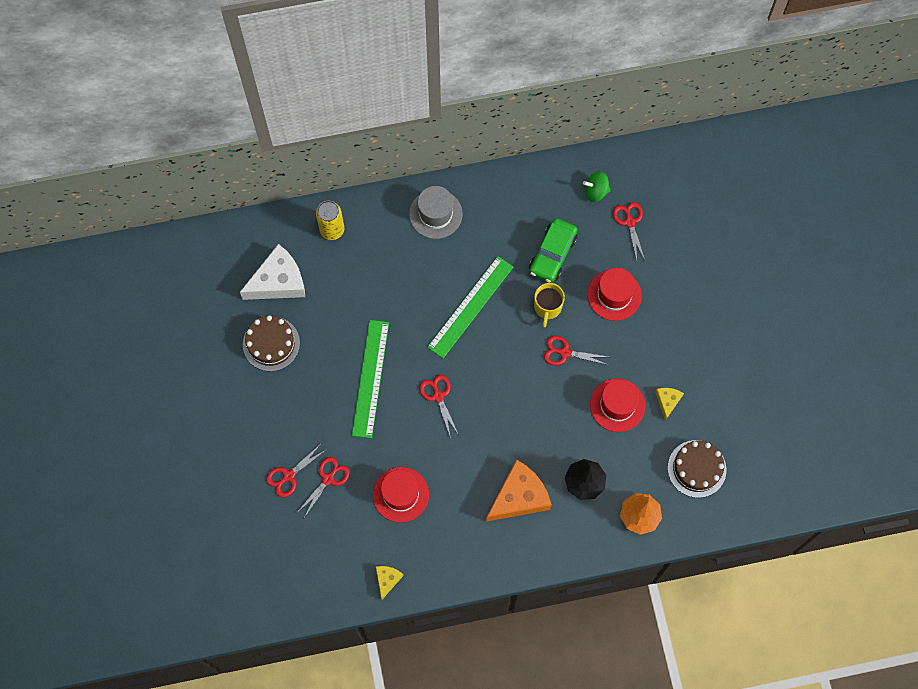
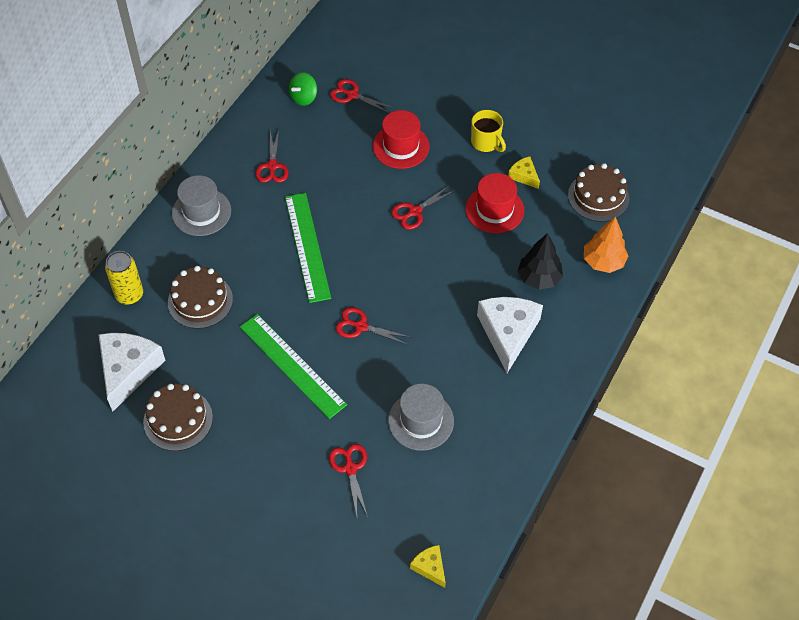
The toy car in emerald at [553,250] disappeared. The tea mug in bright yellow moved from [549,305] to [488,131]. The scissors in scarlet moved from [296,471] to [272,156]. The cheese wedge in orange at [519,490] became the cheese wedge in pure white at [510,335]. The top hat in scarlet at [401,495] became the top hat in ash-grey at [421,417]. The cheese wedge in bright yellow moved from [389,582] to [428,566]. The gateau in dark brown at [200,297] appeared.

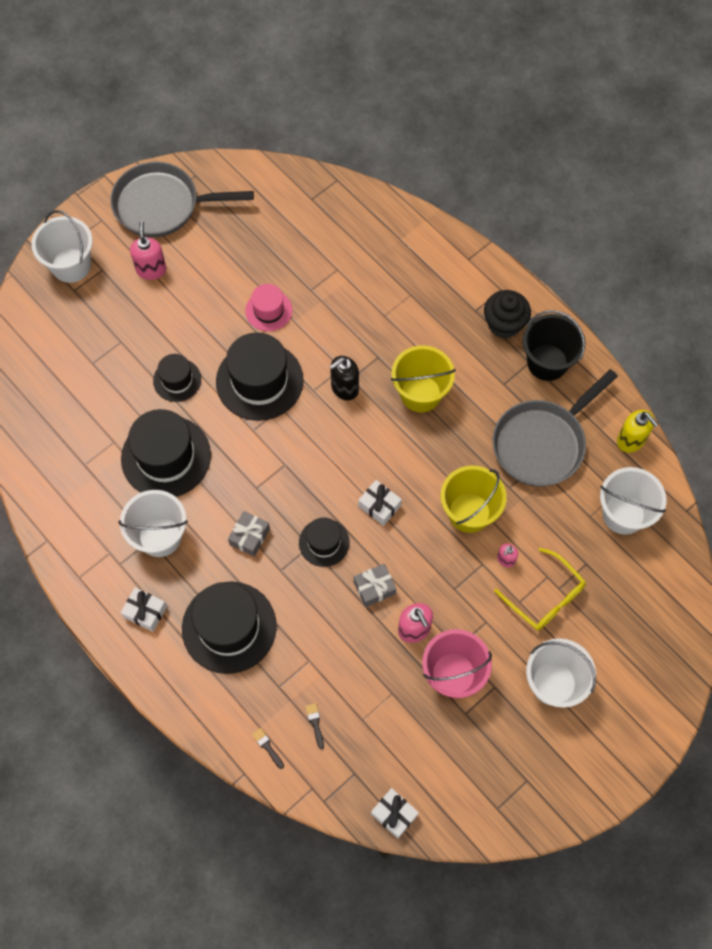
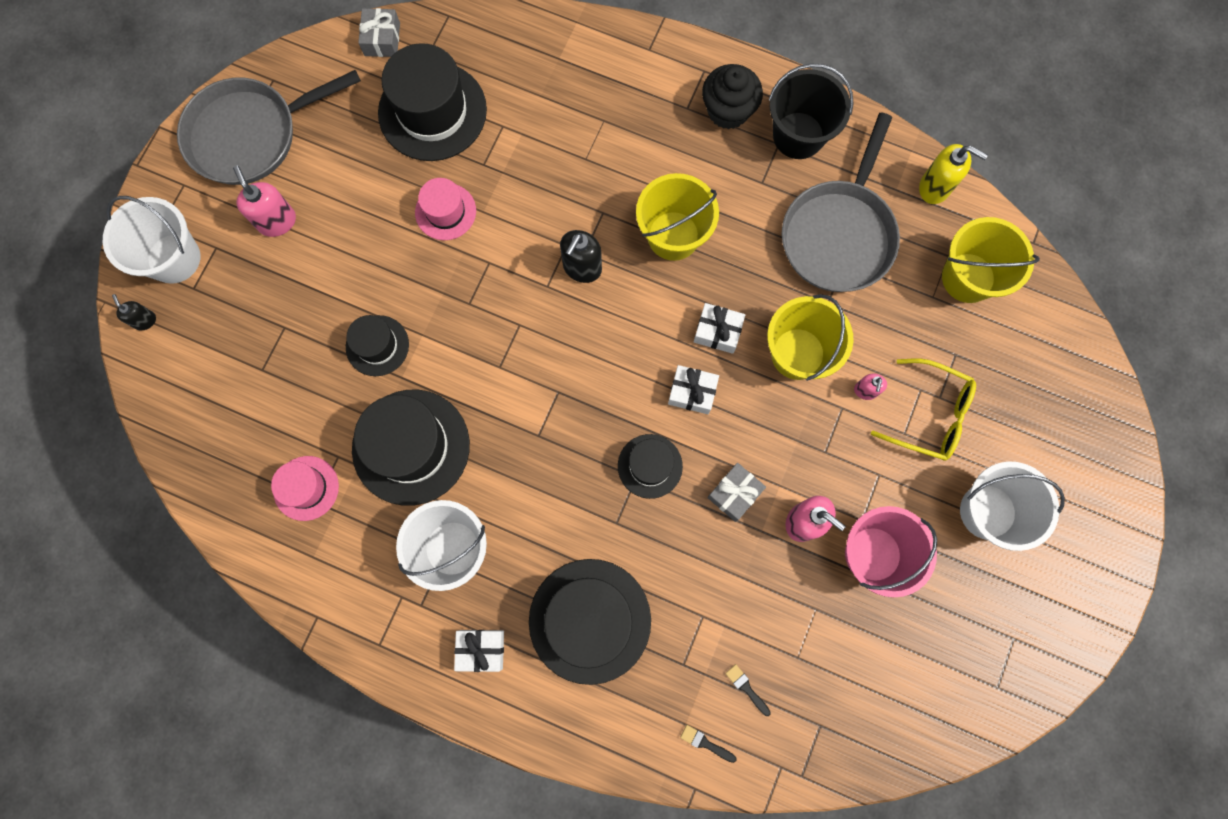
The top hat in black moved from [260,376] to [432,102]. The pail in pure white at [633,501] became the pail in bright yellow at [991,260]. The present in ash-grey moved from [249,534] to [379,32]. The present in pure white moved from [395,813] to [719,328]. The soap dispenser in black at [134,312] appeared. The top hat in rose-pink at [305,488] appeared.

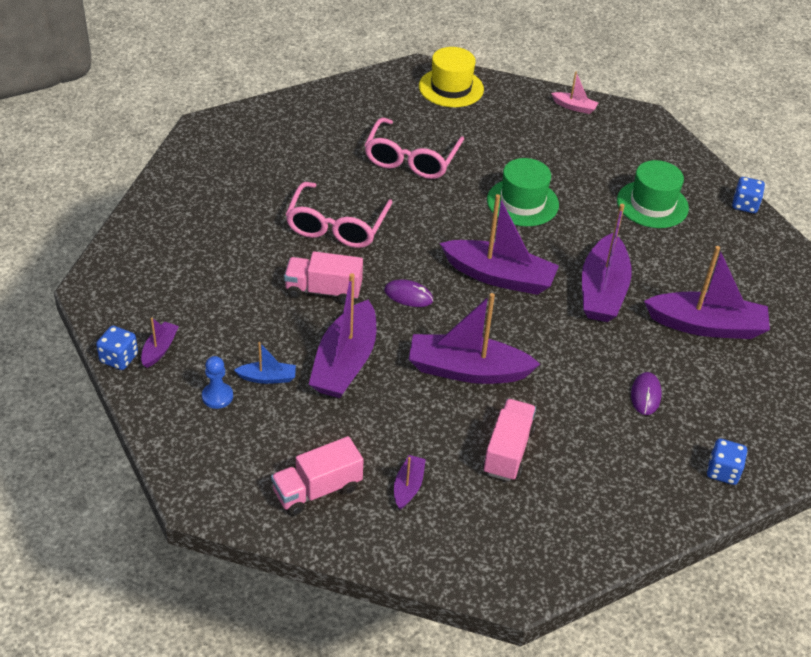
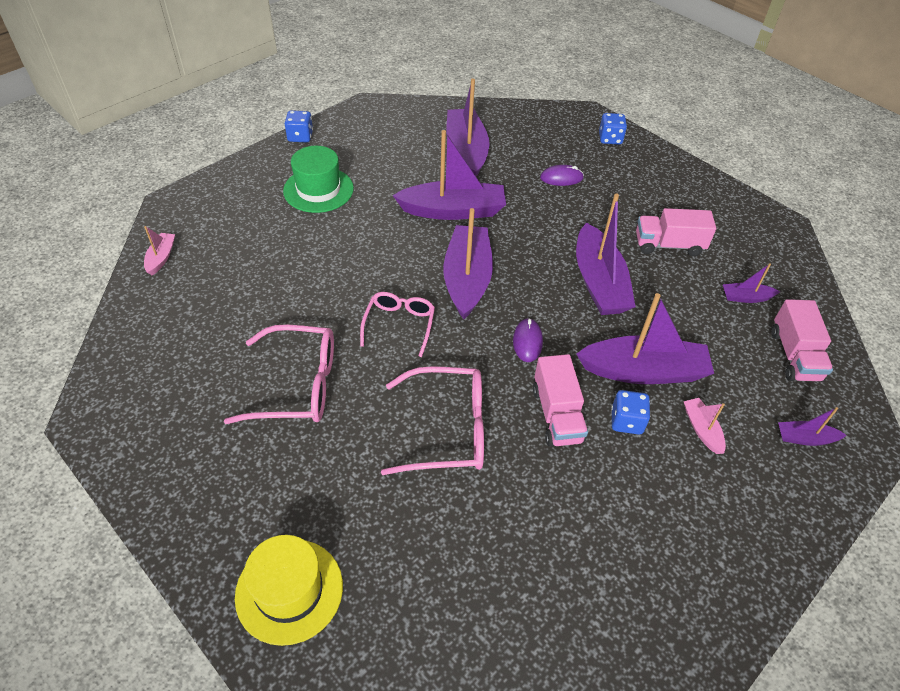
The top hat in bright yellow moved from [451,77] to [289,590]. The top hat in emerald at [523,192] disappeared. The boat in royal purple moved from [160,343] to [812,426]. The dice in cobalt moved from [117,348] to [630,412]. The boat in cobalt at [265,363] became the boat in rose-pink at [705,426]. The pawn in cobalt at [217,382] disappeared. The truck in rose-pink at [317,476] turned 45 degrees clockwise. The spectacles in rose-pink at [397,324] appeared.

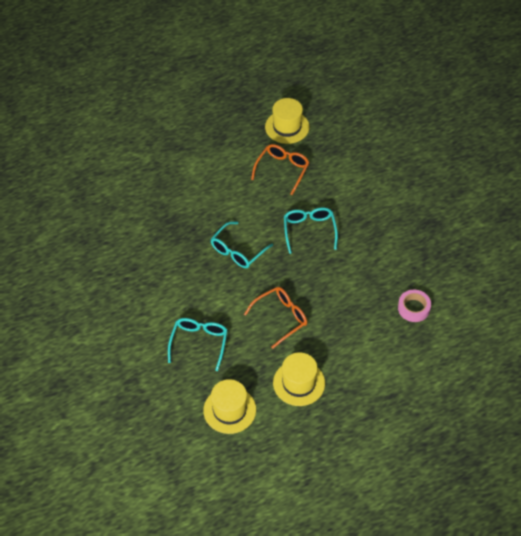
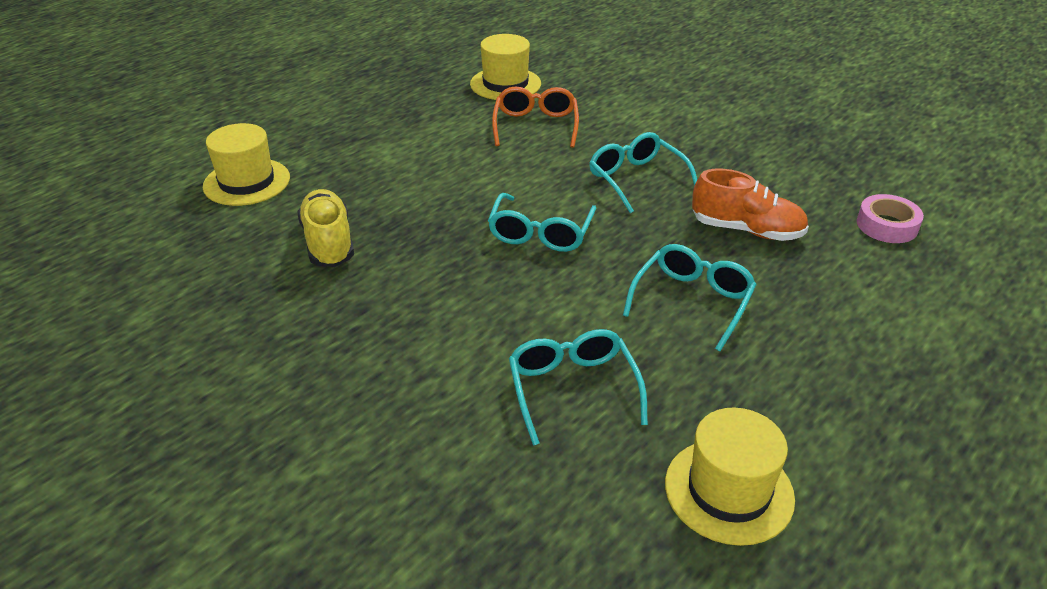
The spectacles in orange at [275,318] became the spectacles in teal at [690,297]. The top hat in bright yellow moved from [299,379] to [246,164]. The lace-up shoe in orange at [750,205] appeared. The lace-up shoe in bright yellow at [325,228] appeared.

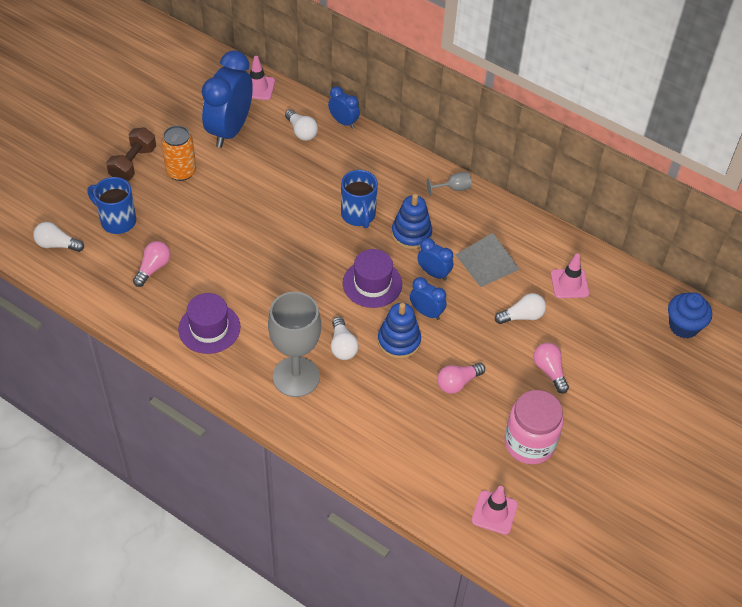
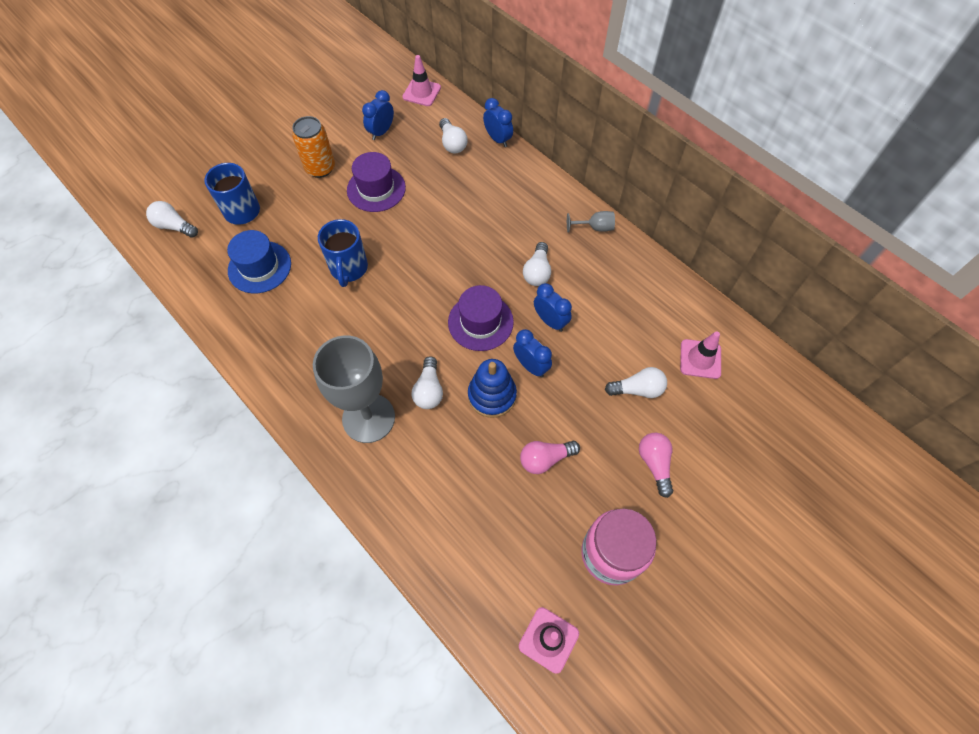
The clock in cobalt at [227,99] changed to 0.48 times the size. The hand weight in dark brown at [131,154] disappeared. The tea mug in cobalt moved from [359,199] to [343,253]. The stacking rings in cobalt at [412,221] was replaced by the bulb in pure white at [537,264]. The solid pyramid in ash-grey at [487,260] disappeared. The bulb in rose-pink at [152,264] was replaced by the top hat in cobalt at [259,261]. The fairy cake in cobalt at [690,315] disappeared. The top hat in royal purple moved from [209,323] to [376,182].

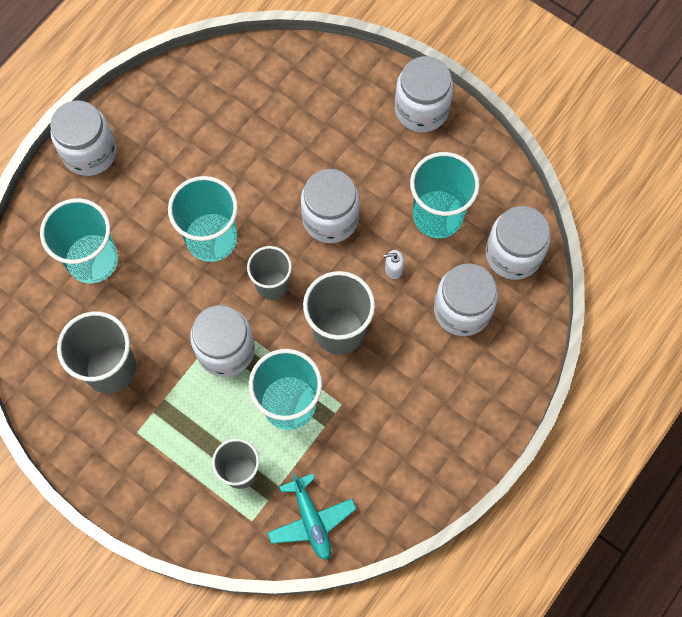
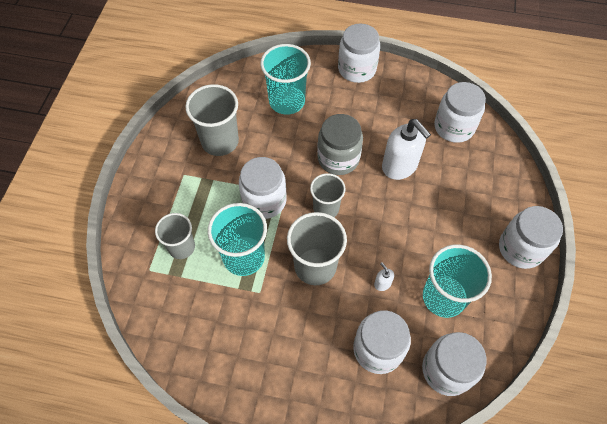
The jar in pure white moved from [330,206] to [460,112]. The cup in teal at [203,219] was replaced by the jar in ash-grey at [340,144]. The toy plane in teal at [311,516] disappeared. The soap dispenser in pure white at [406,149] appeared.

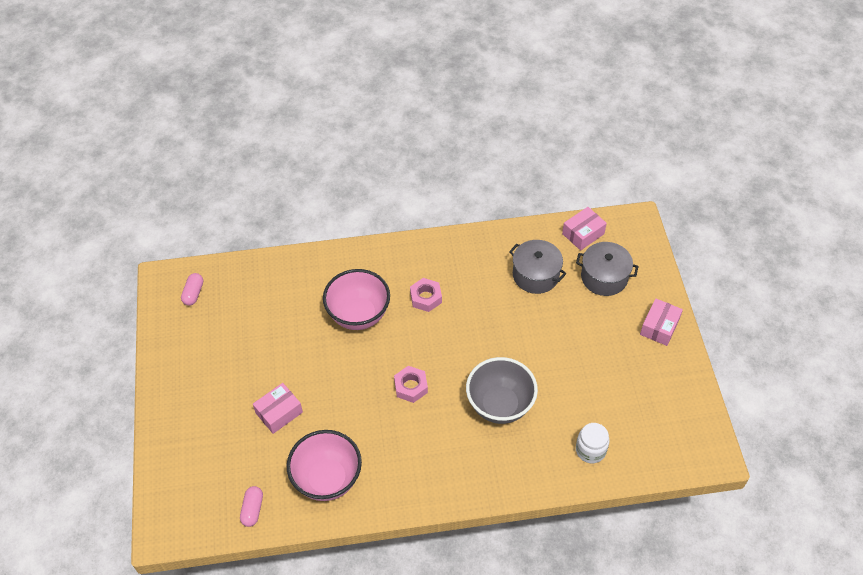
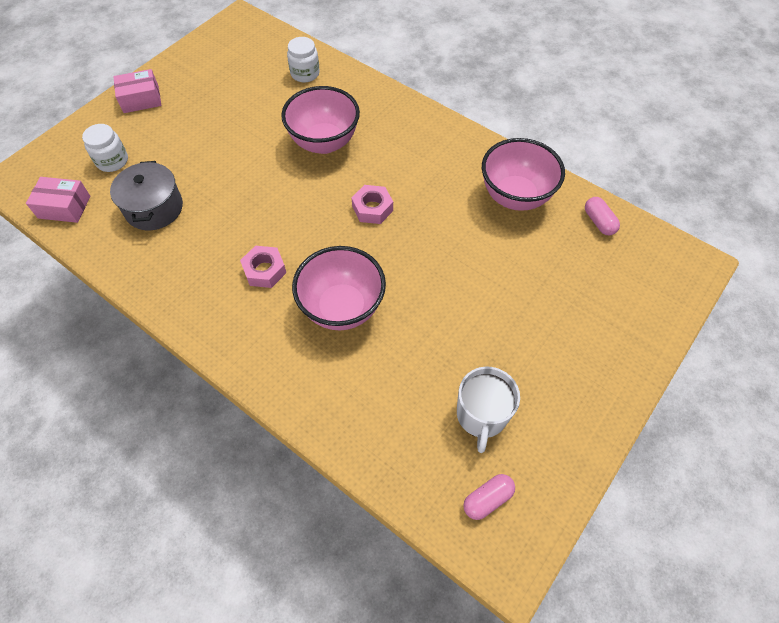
The cooking pot in ash-grey at [607,269] was replaced by the jar in pure white at [105,148]. The serving bowl in ash-grey at [502,390] became the serving bowl in rose-pink at [320,120]. The parcel in rose-pink at [278,408] disappeared. The pill shape in rose-pink at [251,506] turned 75 degrees counterclockwise. The tea mug in pure white at [488,409] appeared.

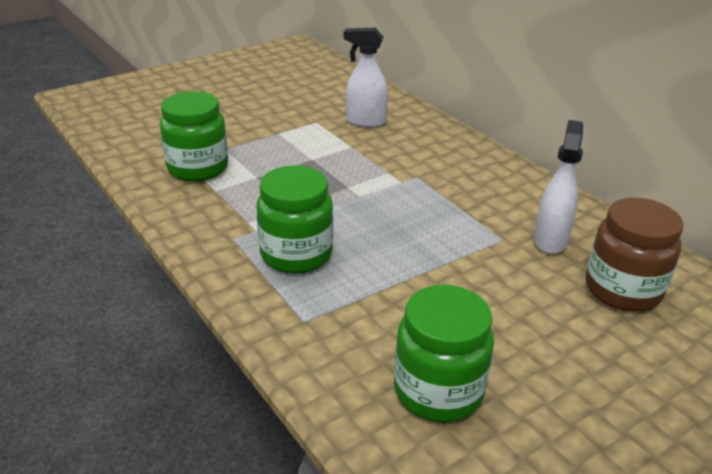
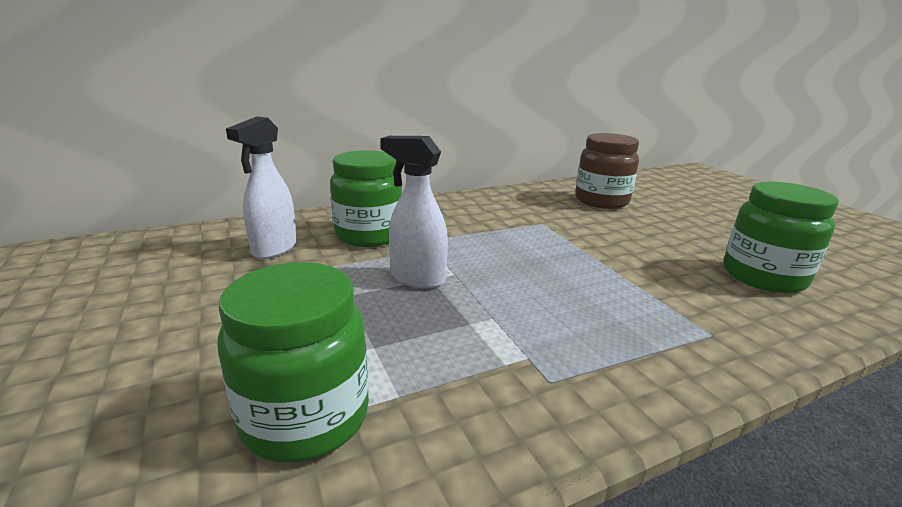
The spray cleaner in pure white moved from [558,187] to [414,212]. The jar in emerald moved from [295,219] to [366,198].

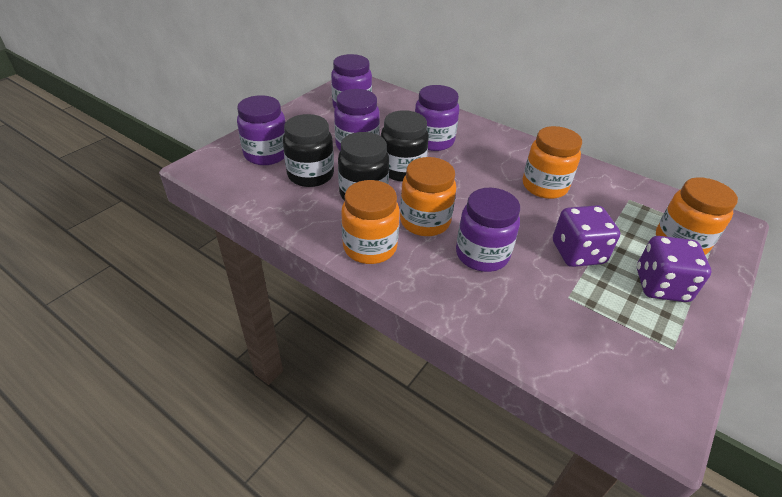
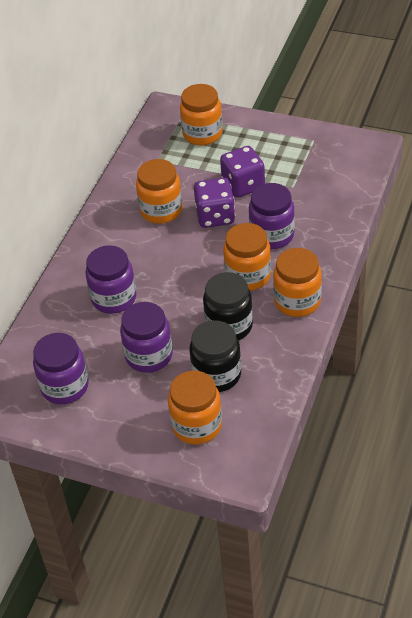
The jar in royal purple at [261,130] became the jar in orange at [195,407]. The jar in black at [405,146] disappeared. The dice in royal purple moved from [674,269] to [214,203].

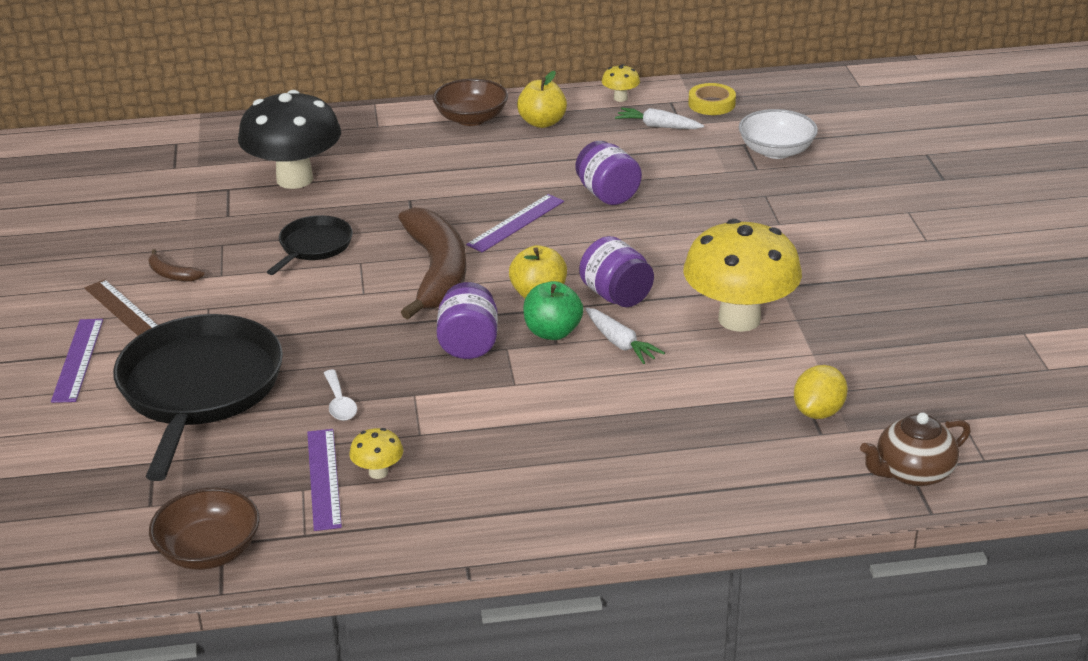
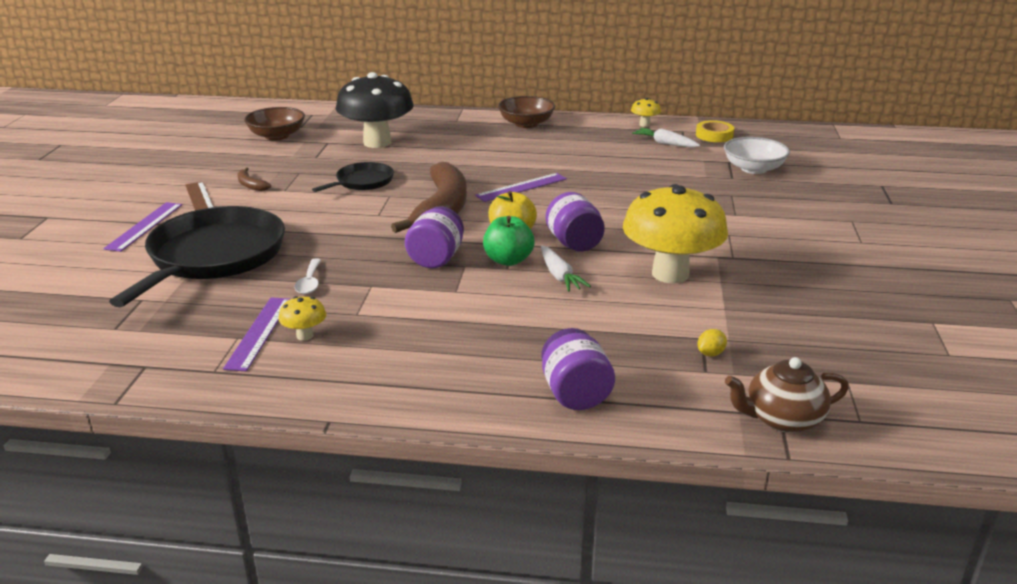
The toy apple in bright yellow at [542,99] disappeared. The jar in royal purple moved from [608,173] to [578,369]. The lemon in bright yellow at [821,392] changed to 0.56 times the size. The serving bowl in dark brown moved from [204,529] to [274,123].

